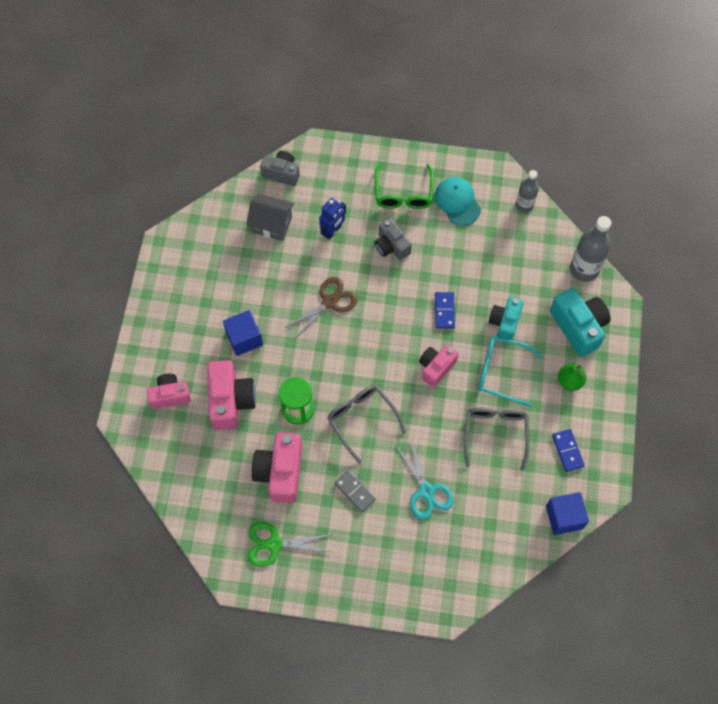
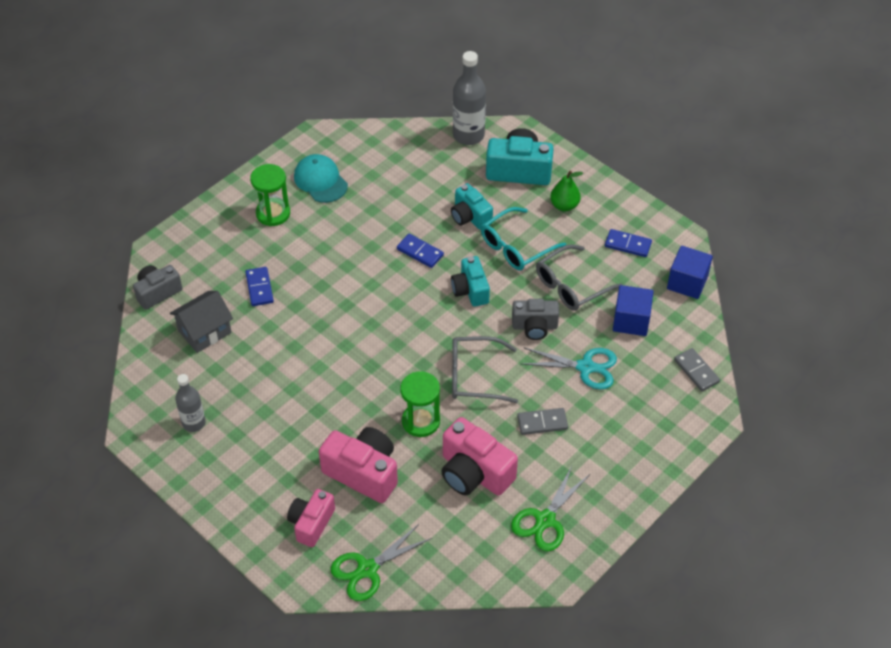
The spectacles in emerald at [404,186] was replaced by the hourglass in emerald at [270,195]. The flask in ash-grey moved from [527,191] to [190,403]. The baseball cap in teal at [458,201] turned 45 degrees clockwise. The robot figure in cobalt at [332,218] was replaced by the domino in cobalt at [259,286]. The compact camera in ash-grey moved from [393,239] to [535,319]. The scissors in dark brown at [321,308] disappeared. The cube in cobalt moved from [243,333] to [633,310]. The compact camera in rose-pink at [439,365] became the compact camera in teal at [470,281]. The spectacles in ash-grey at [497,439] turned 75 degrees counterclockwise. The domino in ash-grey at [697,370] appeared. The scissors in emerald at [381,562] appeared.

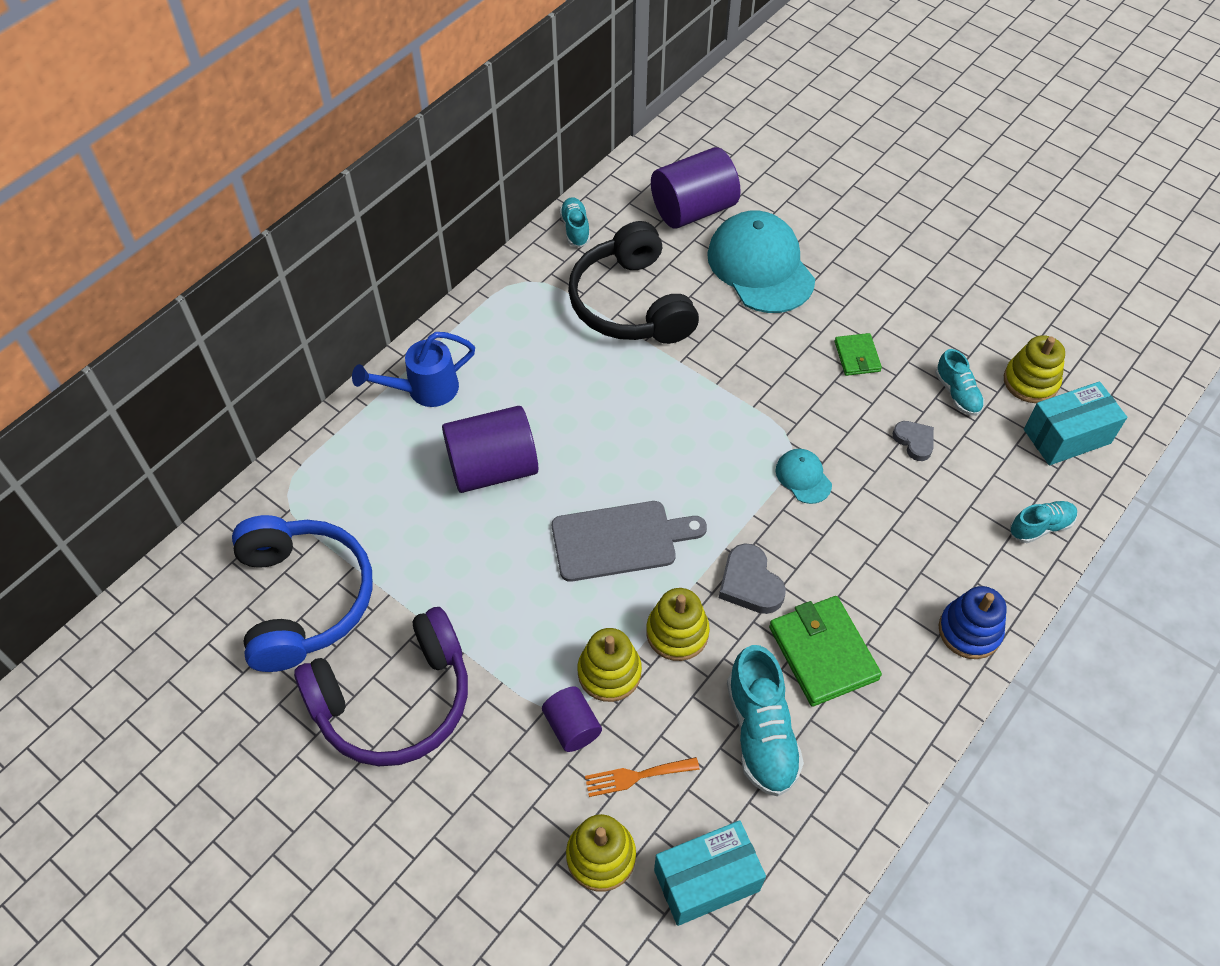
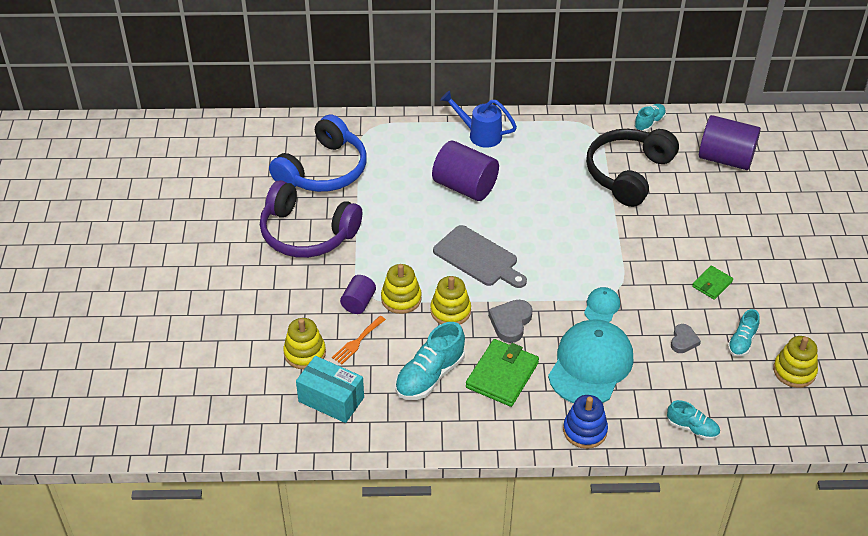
The baseball cap in teal moved from [761,261] to [591,361]. The parcel in teal at [1075,423] disappeared. The dinner fork in orange at [642,777] turned 90 degrees counterclockwise.

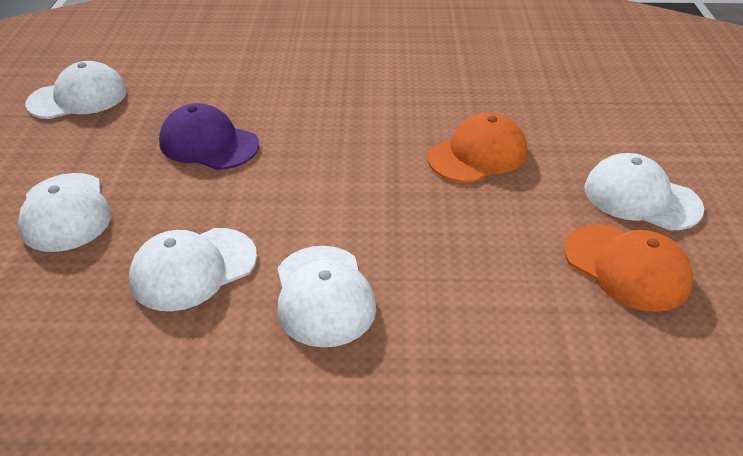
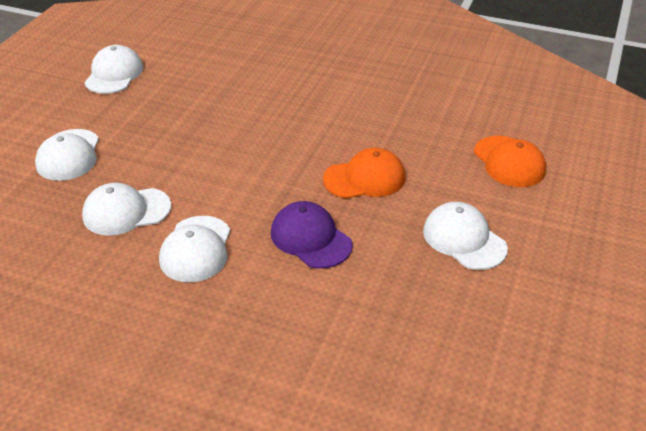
The baseball cap in pure white at [76,90] turned 75 degrees counterclockwise. The baseball cap in royal purple moved from [209,136] to [312,235]. The baseball cap in orange moved from [628,268] to [510,161].

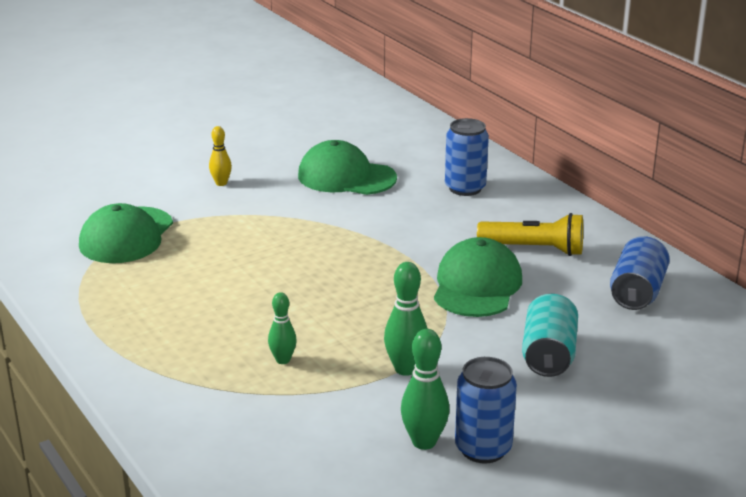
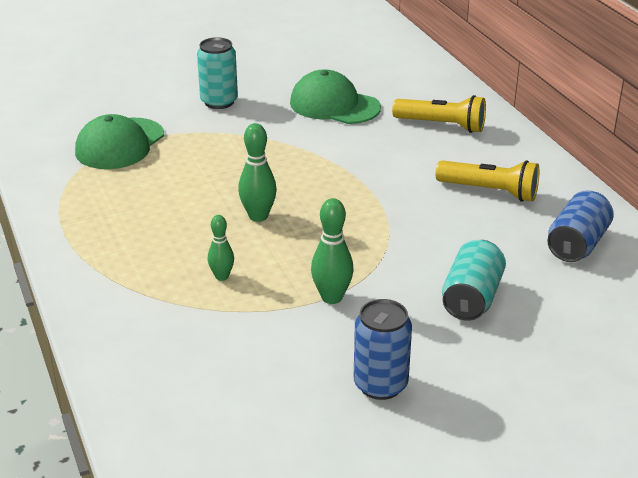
The tin in cobalt at [467,157] was replaced by the torch in bright yellow at [439,114]. The tenpin in bright yellow at [220,156] was replaced by the tin in teal at [217,73]. The baseball cap in emerald at [478,277] disappeared. The tenpin in emerald moved from [425,389] to [257,172].

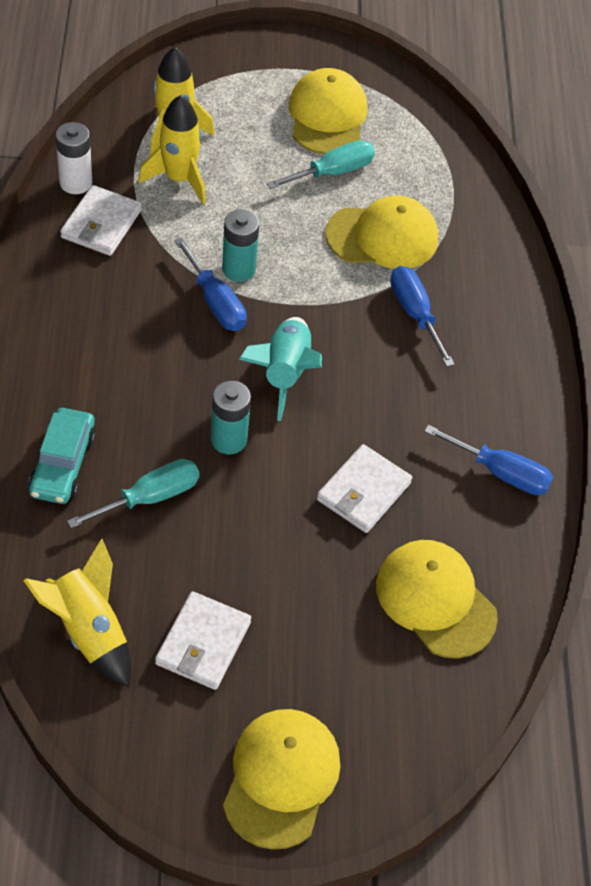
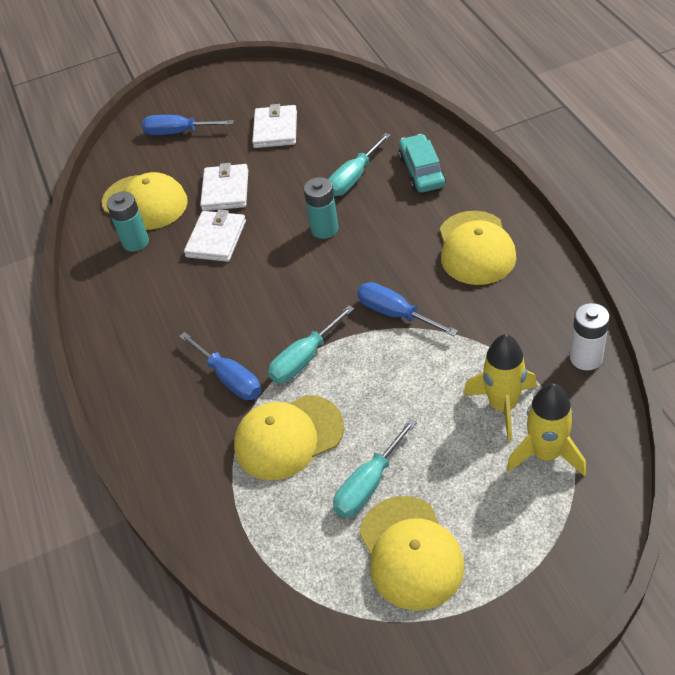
The billfold in pure white moved from [101,220] to [224,187]. The AA battery in teal moved from [240,245] to [128,222]. The rocket in teal at [280,369] disappeared. The screwdriver in cobalt moved from [488,460] to [188,125]. The rocket in bright yellow at [77,613] disappeared. The baseball cap in bright yellow moved from [281,779] to [478,248]. The screwdriver in teal at [311,344] appeared.

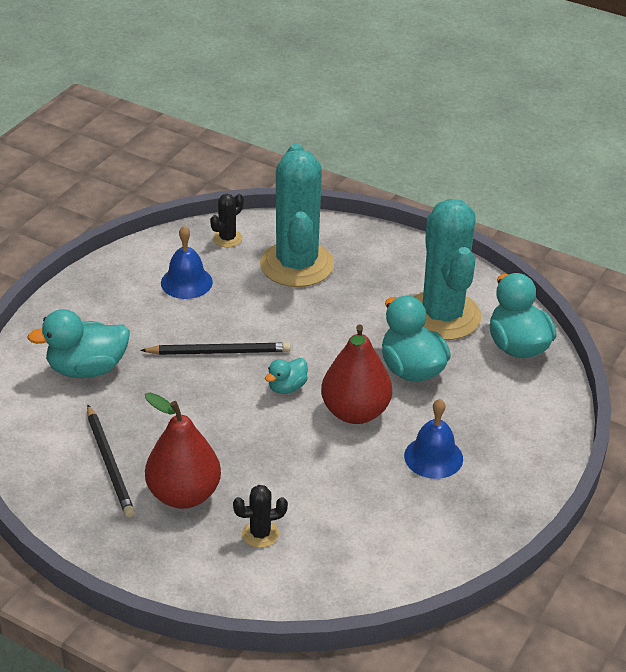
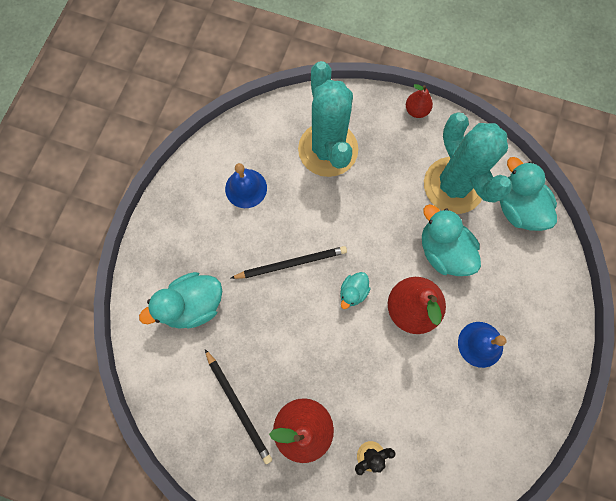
The saguaro cactus in black at [227,220] disappeared. The pear fruit in scarlet at [419,101] appeared.

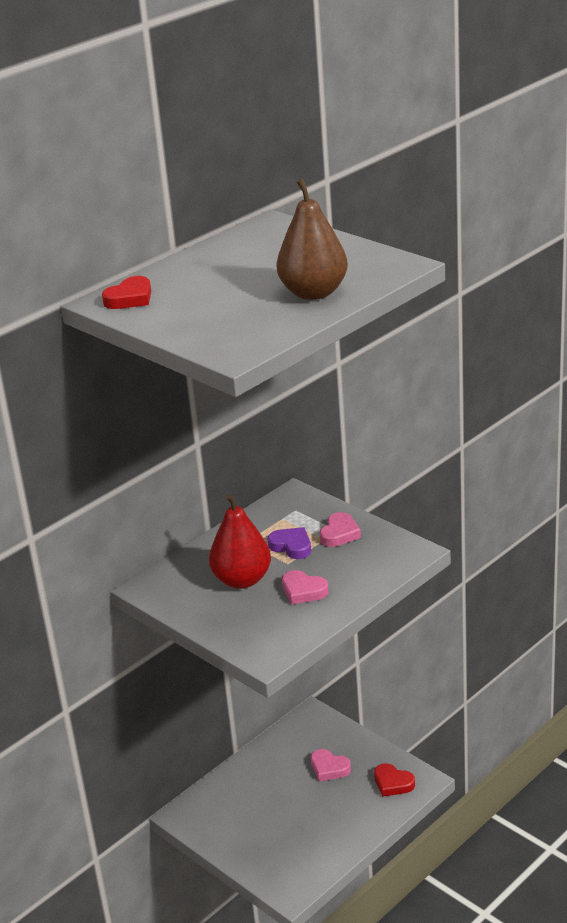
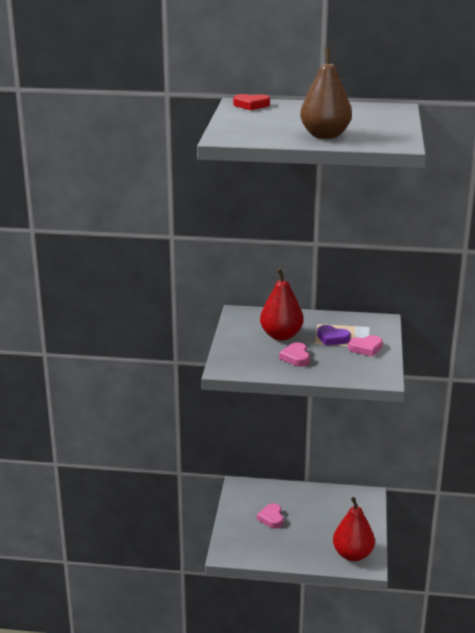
The heart shape in royal purple at [289,543] turned 120 degrees clockwise. The heart shape in rose-pink moved from [331,765] to [270,515]. The heart shape in scarlet at [394,780] was replaced by the pear fruit in scarlet at [354,529].

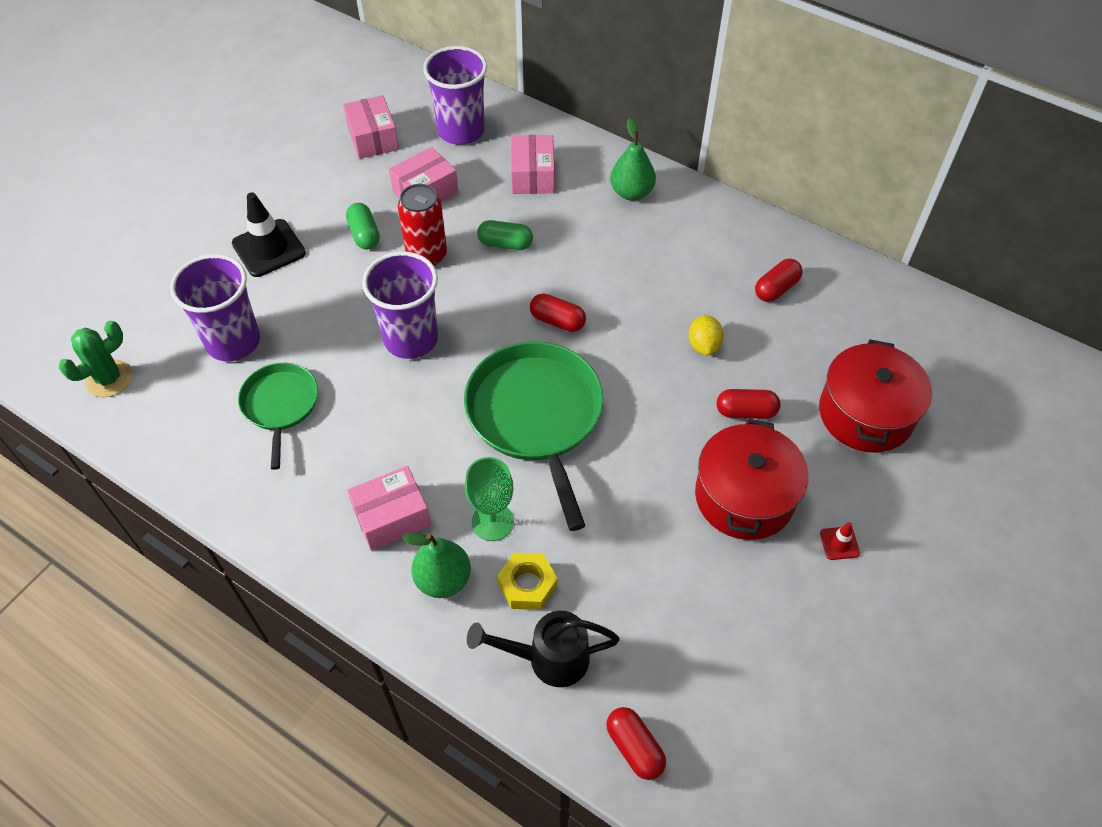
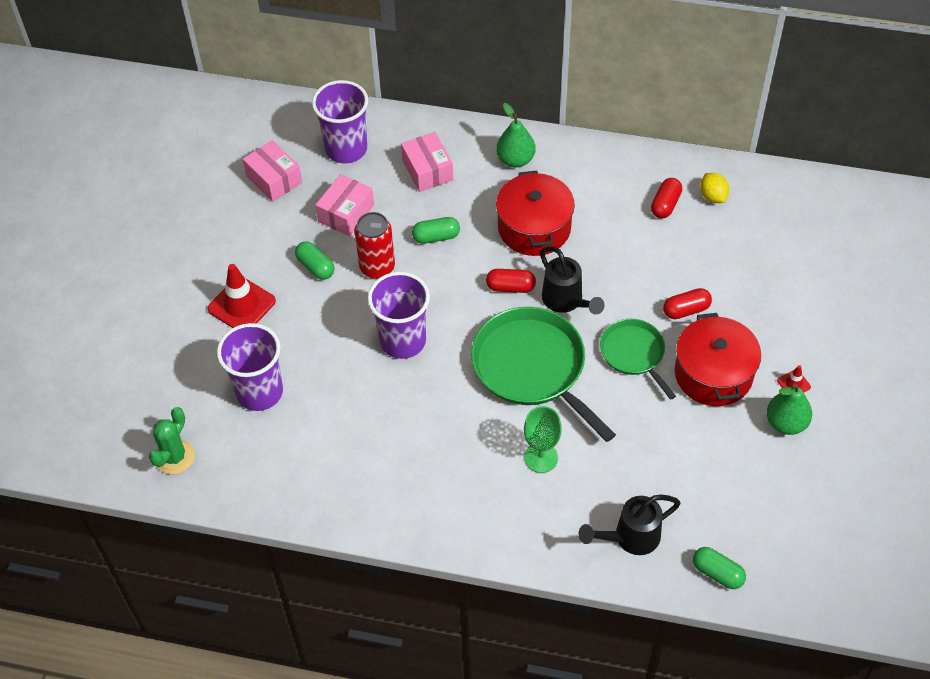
The traffic cone in black at [269,234] became the traffic cone in scarlet at [241,296]. The lemon in bright yellow moved from [706,335] to [714,188]. The cooking pot in scarlet moved from [875,396] to [535,213]. The skillet in emerald moved from [278,416] to [638,359]. The parcel in rose-pink at [389,508] disappeared. The pear fruit in emerald moved from [436,565] to [789,409]. The hex nut in bright yellow at [527,581] disappeared. The pill shape in scarlet at [636,743] became the pill shape in emerald at [719,568]. The watering pot in black at [572,280] appeared.

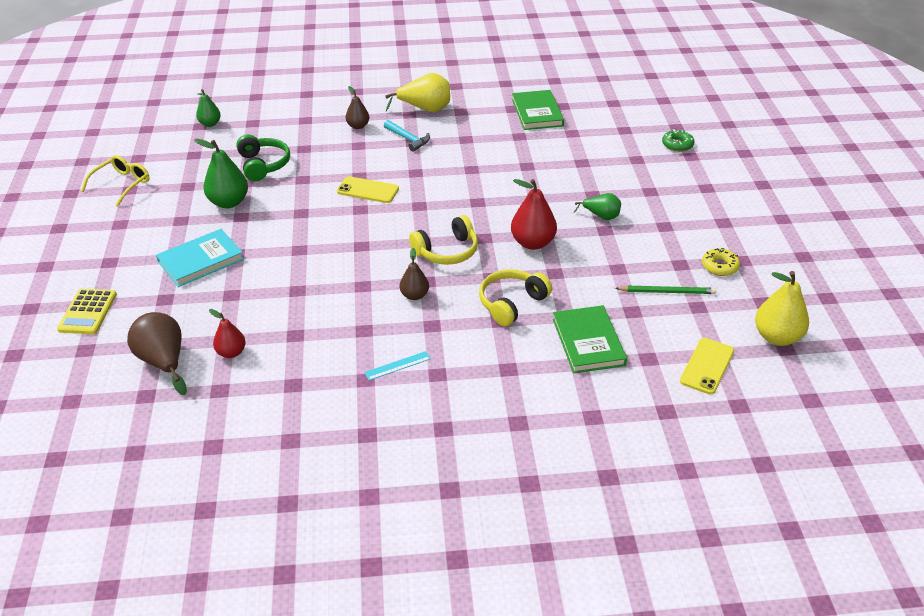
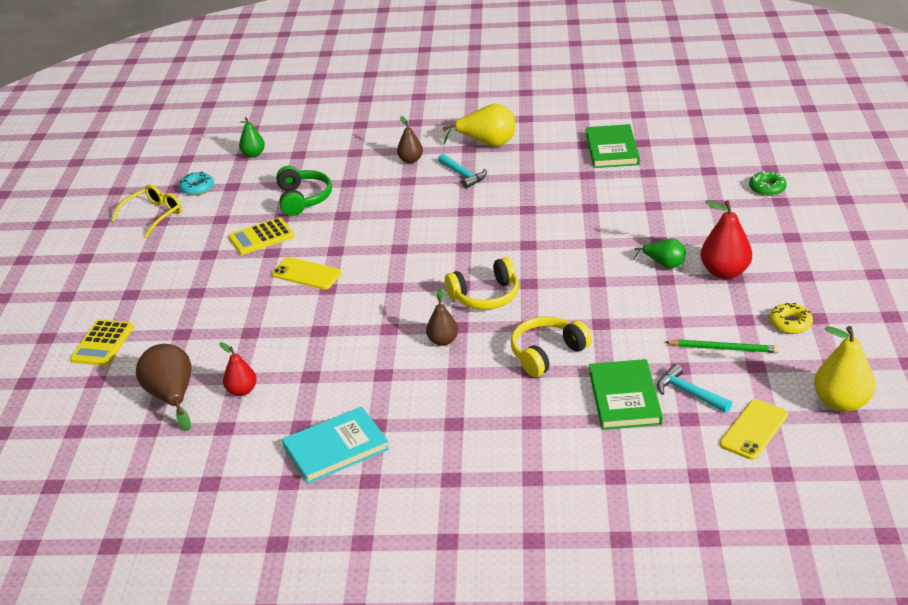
The pear fruit in emerald at [221,173] was replaced by the calculator in bright yellow at [261,236]. The mobile phone in bright yellow moved from [368,189] to [307,273]. The pear fruit in scarlet moved from [534,214] to [726,239]. The book in teal moved from [200,258] to [335,445]. The measuring stick in teal at [397,365] disappeared. The donut in teal at [196,184] appeared. The hammer in teal at [694,388] appeared.

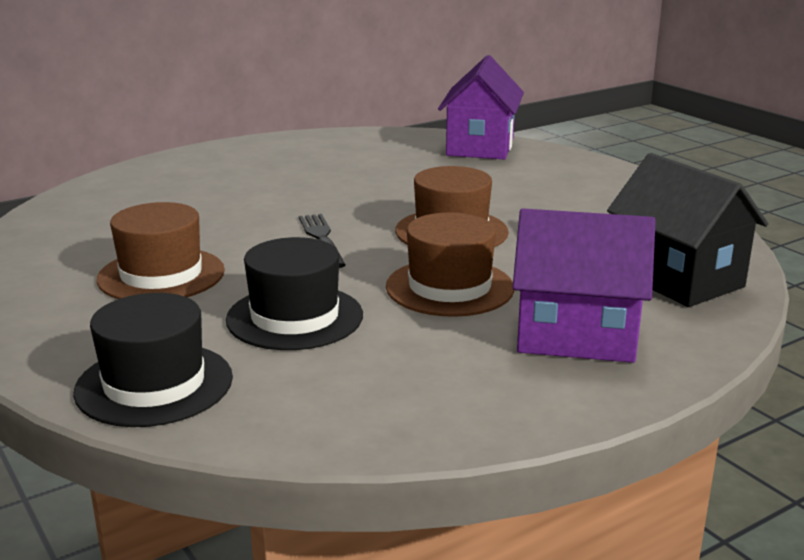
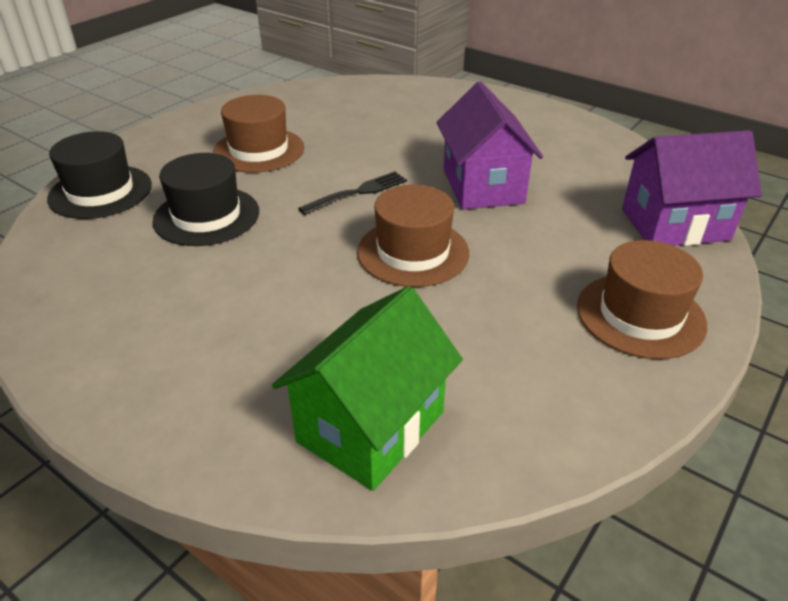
The toy house in black at [687,230] became the toy house in emerald at [367,388]. The toy house in royal purple moved from [584,285] to [489,145]. The top hat in dark brown moved from [450,264] to [642,299].

